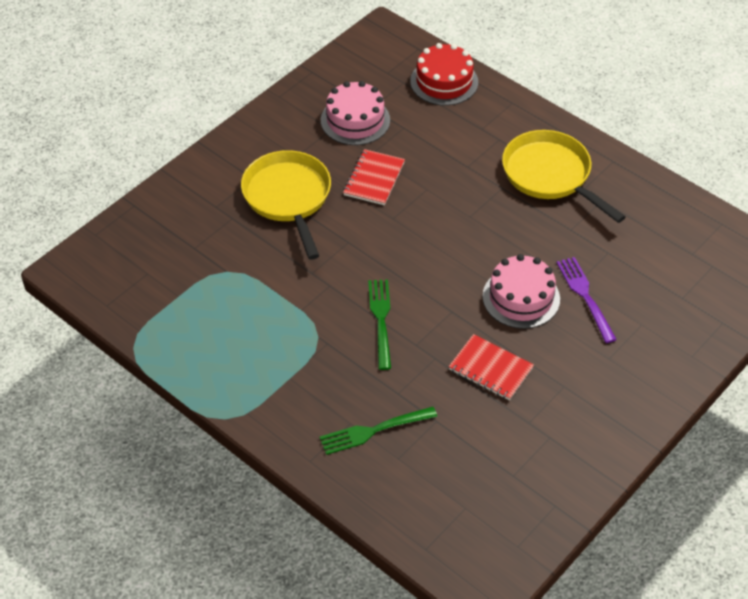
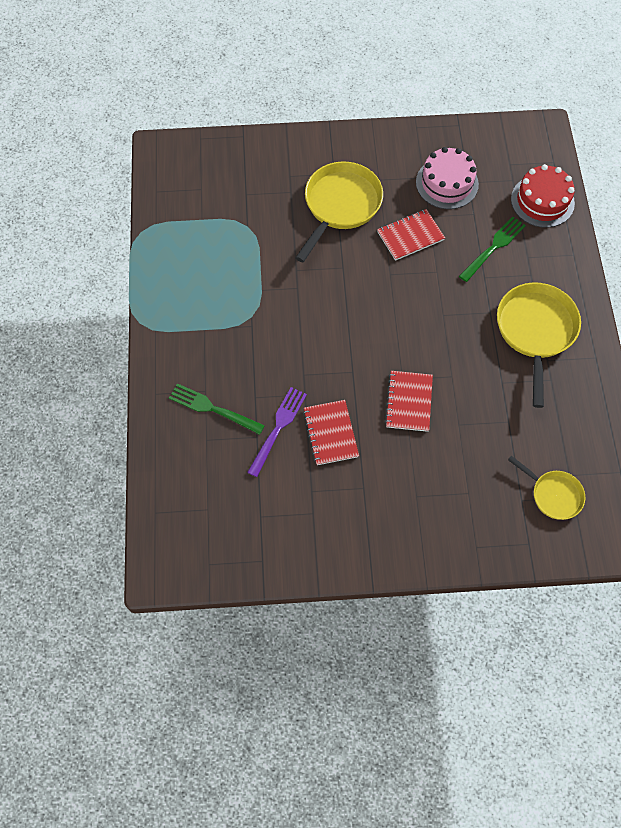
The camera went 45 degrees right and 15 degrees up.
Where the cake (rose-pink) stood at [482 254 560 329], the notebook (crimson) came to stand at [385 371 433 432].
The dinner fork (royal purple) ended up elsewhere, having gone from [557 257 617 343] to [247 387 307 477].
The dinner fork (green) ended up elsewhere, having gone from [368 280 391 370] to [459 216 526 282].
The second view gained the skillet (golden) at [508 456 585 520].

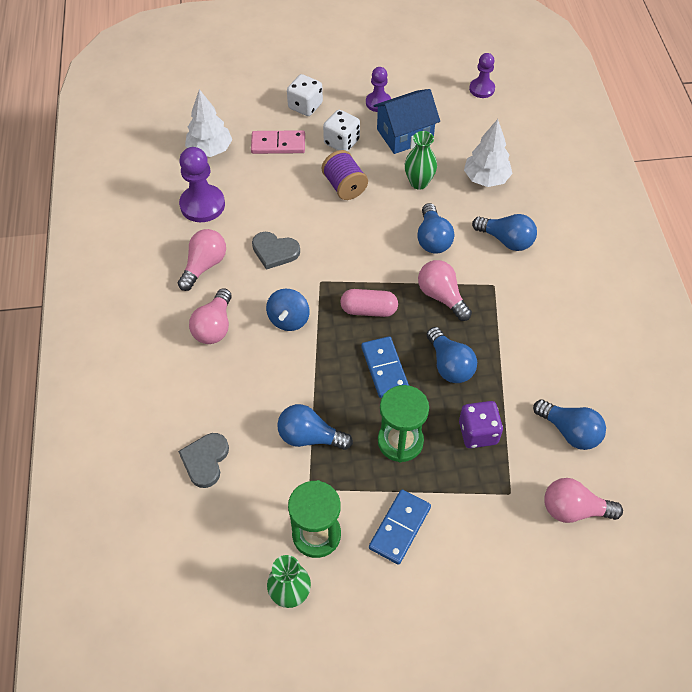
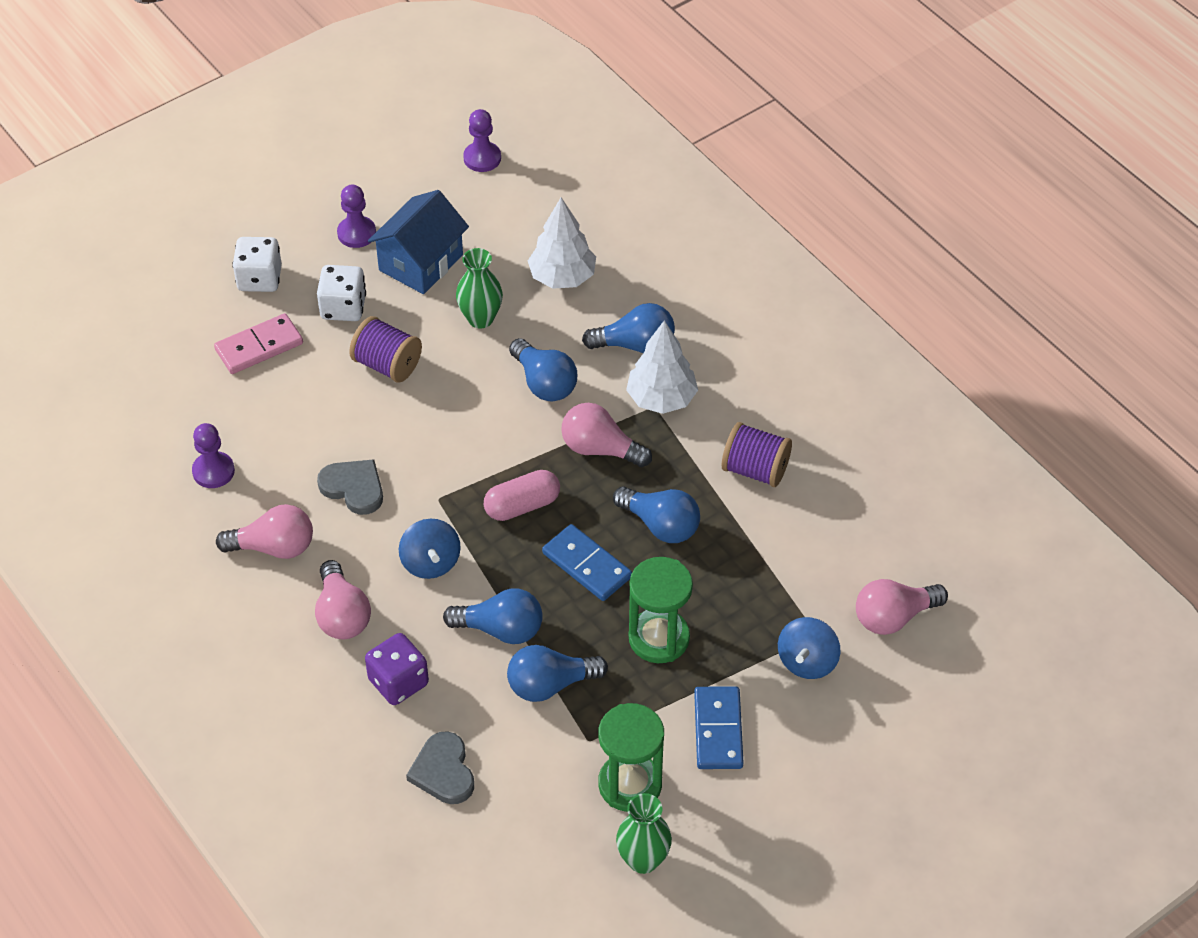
The camera went 30 degrees left and 5 degrees down.
The tree (pure white) ended up elsewhere, having gone from [185 89 232 157] to [626 320 698 414].
The size of the game pawn (royal purple) at [179 147 225 222] changed by a factor of 0.62.
The light bulb (rose-pink) at [178 229 226 291] ended up facing another way, 90 degrees clockwise from before.
The heart (ash-grey) at [252 232 300 270] ended up facing another way, 135 degrees counterclockwise from before.
The light bulb (royal blue) ended up elsewhere, having gone from [533 399 606 450] to [443 588 543 644].
The dice (royal purple) ended up elsewhere, having gone from [459 401 503 448] to [365 633 429 705].
The second view gained the spool (royal purple) at [722 422 792 487].
The second view gained the spinning top (royal blue) at [778 617 841 679].

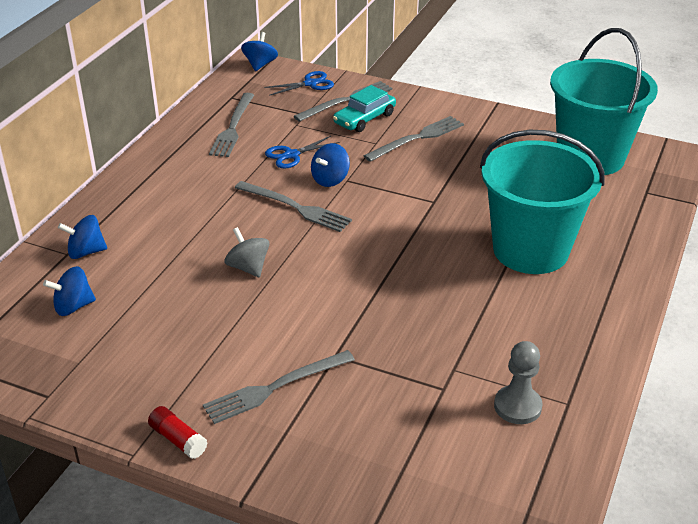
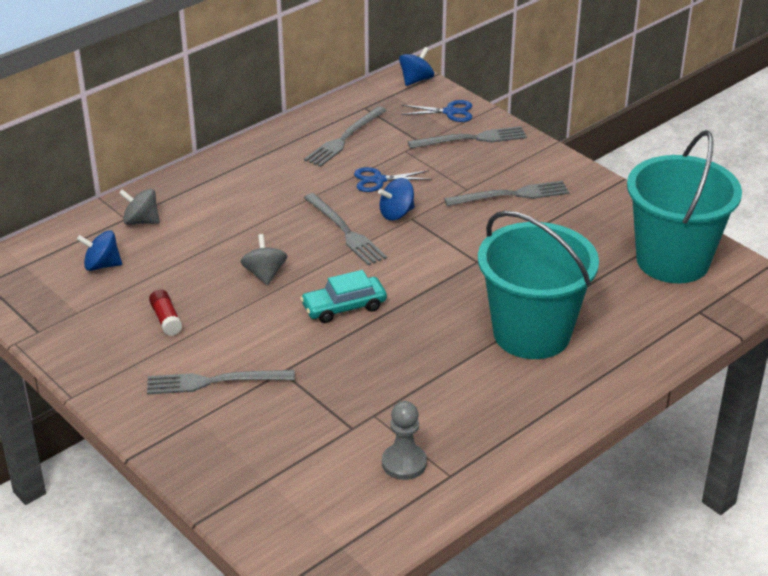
The camera went 25 degrees right and 0 degrees up.
The automobile (turquoise) ended up elsewhere, having gone from [333 85 396 132] to [300 270 387 323].
What was the spinning top (royal blue) at [58 215 107 259] turned into the spinning top (ash-grey) at [119 189 160 225].
The glue (crimson) ended up elsewhere, having gone from [148 406 207 459] to [149 289 182 336].

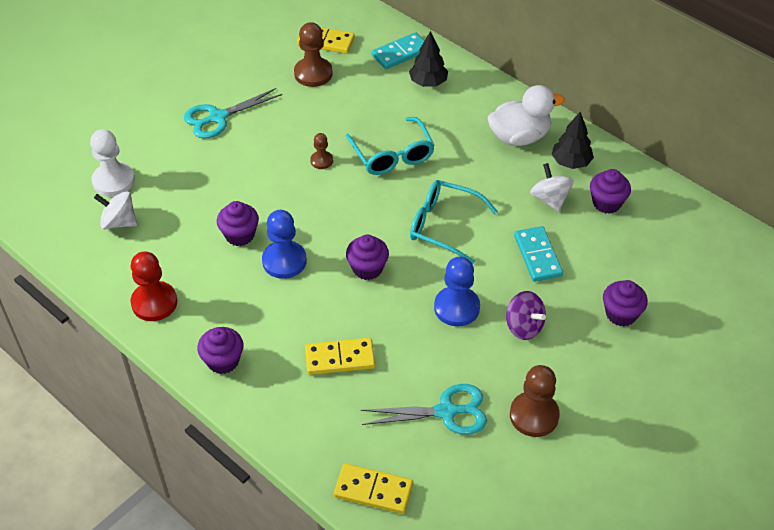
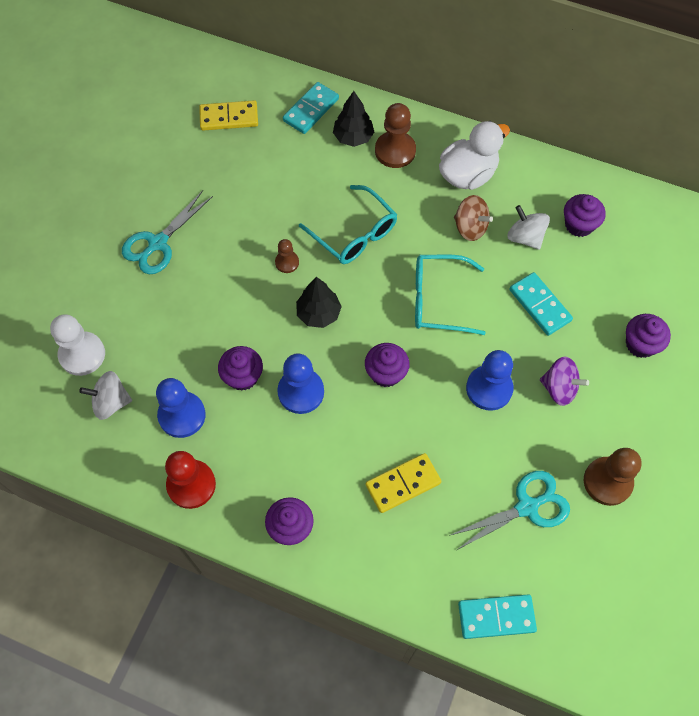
The camera went 20 degrees left and 15 degrees up.
The game pawn (russet) ended up elsewhere, having gone from [294 22 333 87] to [375 103 416 168].
The tree (black) ended up elsewhere, having gone from [552 112 594 169] to [296 277 342 328].
What was the domino (golden) at [334 463 413 514] turned into the domino (turquoise) at [458 594 537 639].
The second view gained the spinning top (russet) at [454 195 493 241].
The second view gained the game pawn (royal blue) at [156 378 205 438].

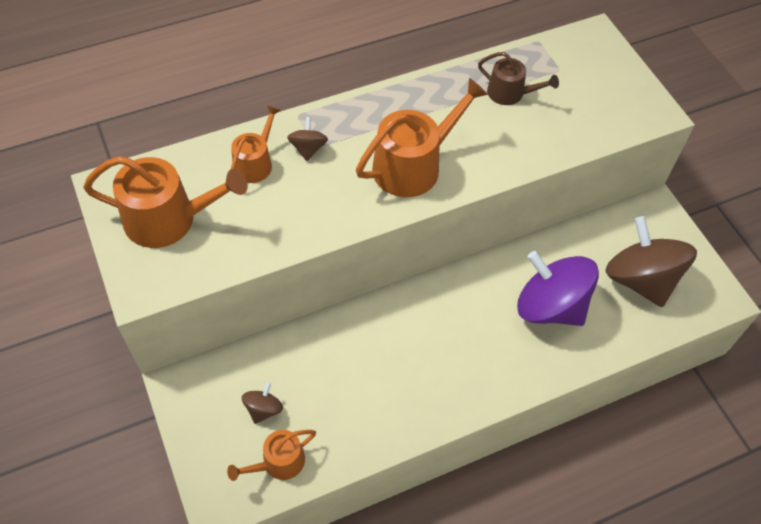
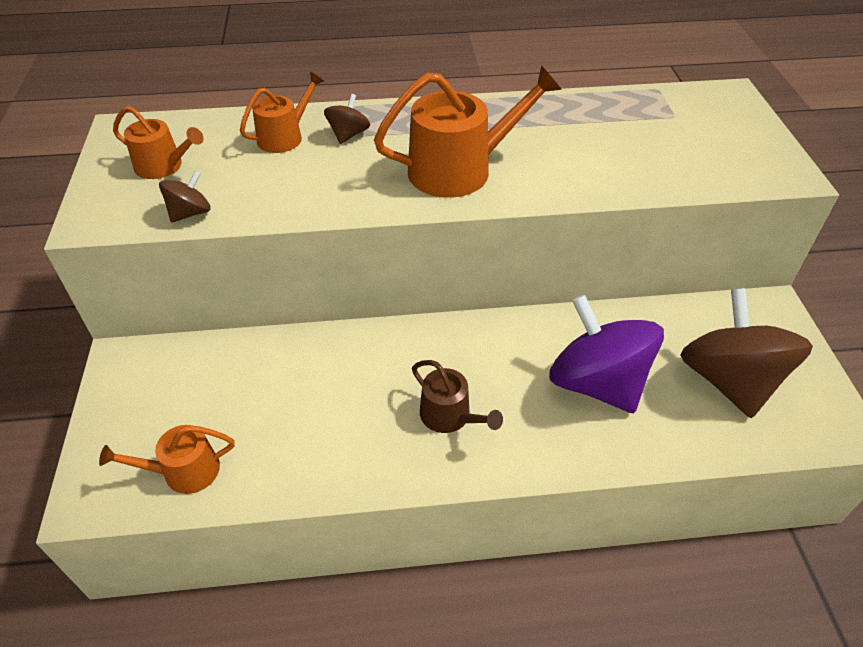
The camera went 20 degrees right and 10 degrees down.
The watering pot (russet) ended up elsewhere, having gone from [478 52 559 105] to [412 360 503 433].
The size of the watering pot (bright orange) at [83 156 247 248] changed by a factor of 0.58.
The spinning top (russet) ended up elsewhere, having gone from [242 382 283 424] to [159 170 211 223].

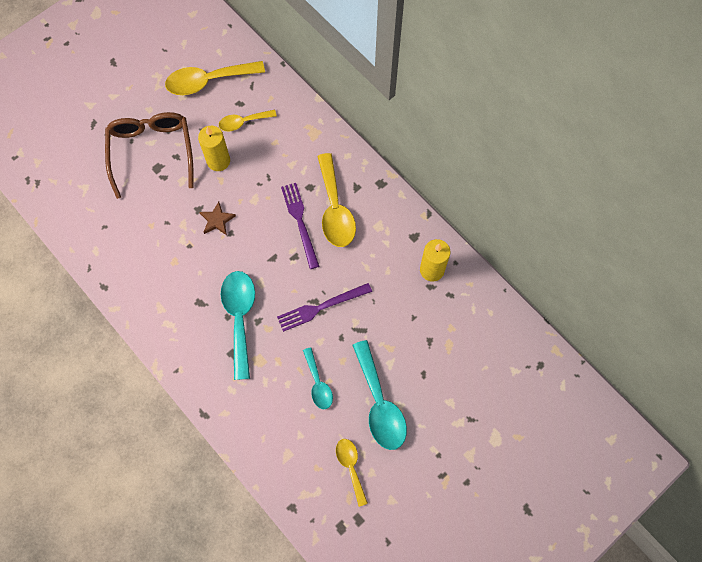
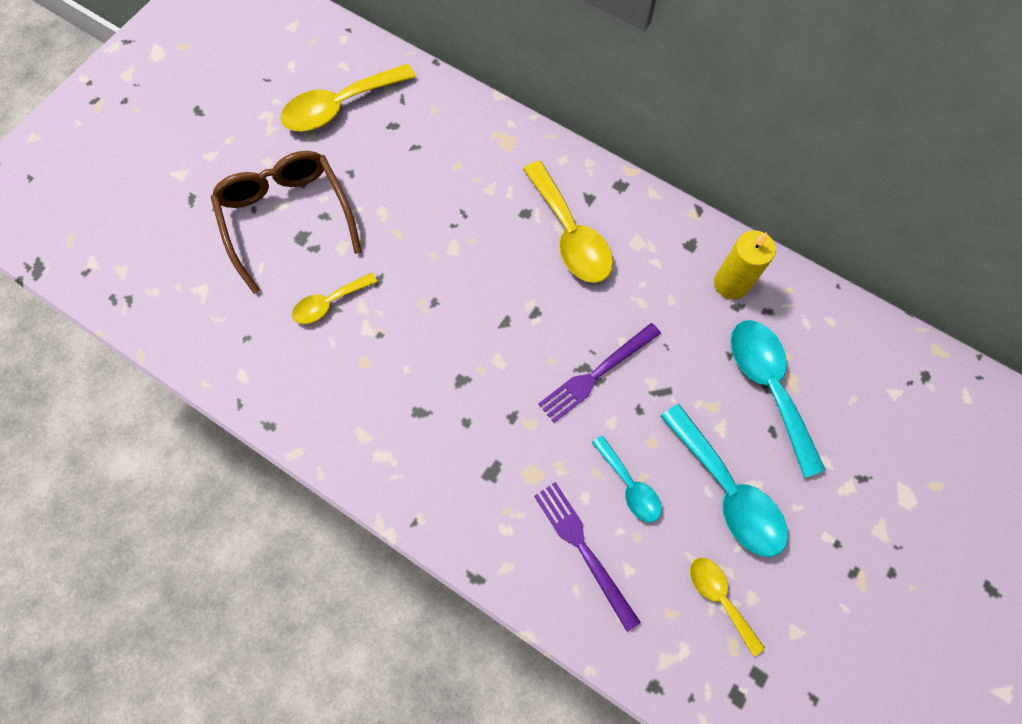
The camera went 15 degrees left and 0 degrees up.
The spoon (golden) ended up elsewhere, having gone from [219 110 277 131] to [292 273 378 324].
The second view lost the pillar candle (golden) at [198 126 230 171].
The dinner fork (royal purple) ended up elsewhere, having gone from [281 183 320 269] to [534 482 641 632].
The second view lost the star (russet) at [199 202 236 235].
The spoon (turquoise) ended up elsewhere, having gone from [221 271 255 380] to [730 320 826 478].

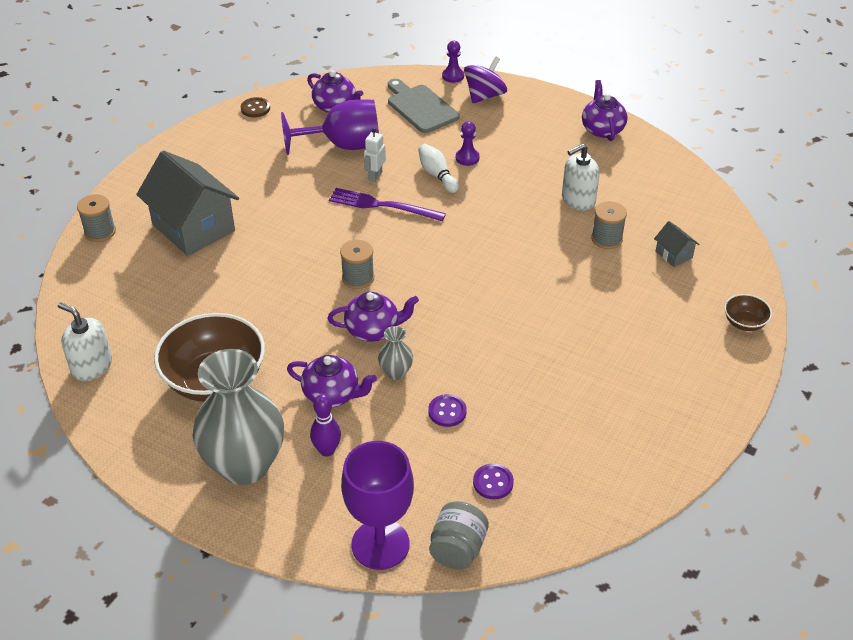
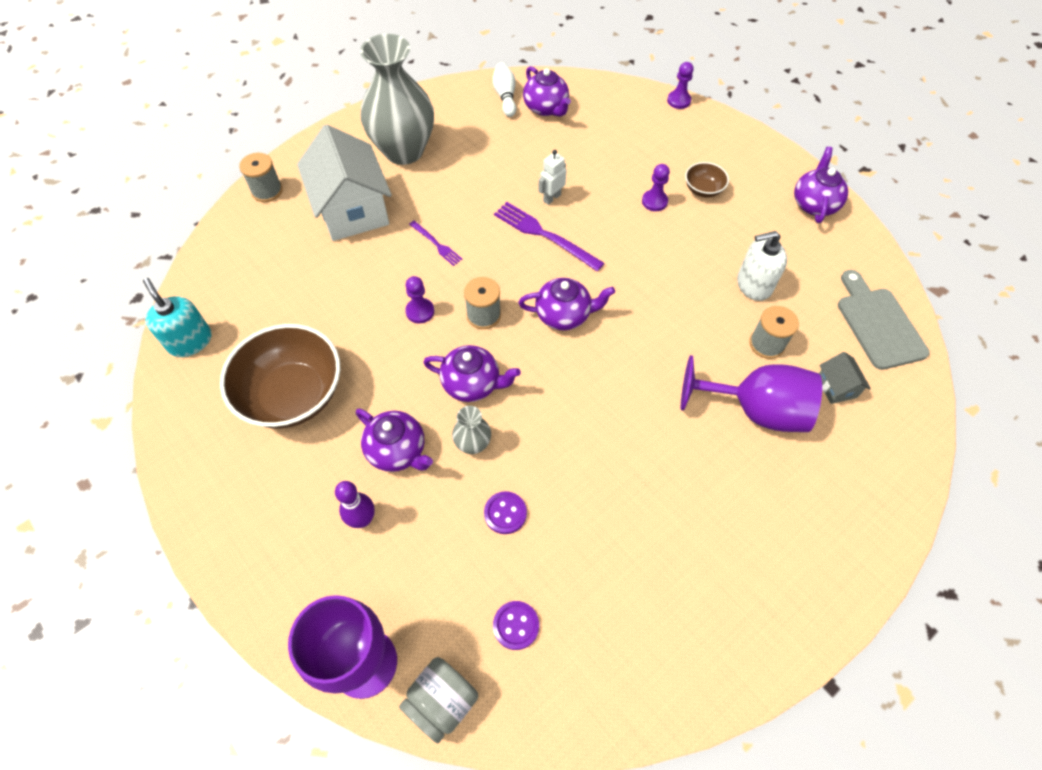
The camera went 20 degrees right and 15 degrees up.
The second view lost the spinning top (royal purple) at [464 56 507 104].
The cutting board (ash-grey) ended up elsewhere, having gone from [388 79 460 133] to [838 270 930 370].
The second view lost the shirt button (russet) at [241 97 270 117].
The chalice (royal purple) ended up elsewhere, having gone from [281 99 379 155] to [681 355 822 432].
The skittle (pure white) ended up elsewhere, having gone from [418 144 459 193] to [493 63 516 117].
What was the cottage (ash-grey) at [136 151 239 256] turned into the cottage (pure white) at [297 125 392 241].
The bowl (russet) ended up elsewhere, having gone from [724 294 772 331] to [685 162 729 197].
What was the soap pump (pure white) at [58 302 112 381] turned into the soap pump (turquoise) at [143 278 211 357].
The vase (ash-grey) ended up elsewhere, having gone from [193 349 284 485] to [360 34 434 165].
The second view gained the dinner fork (royal purple) at [409 221 463 266].
The second view gained the game pawn (royal purple) at [405 276 434 324].
The second view gained the china teapot (royal purple) at [519 278 615 330].

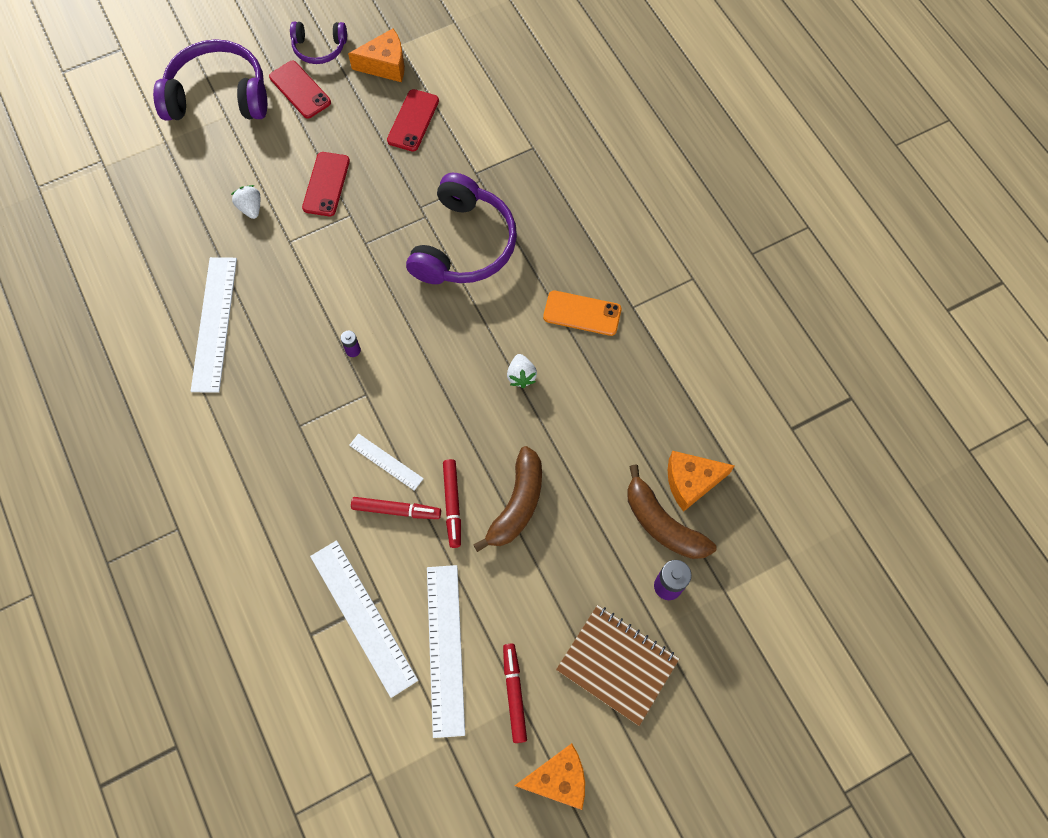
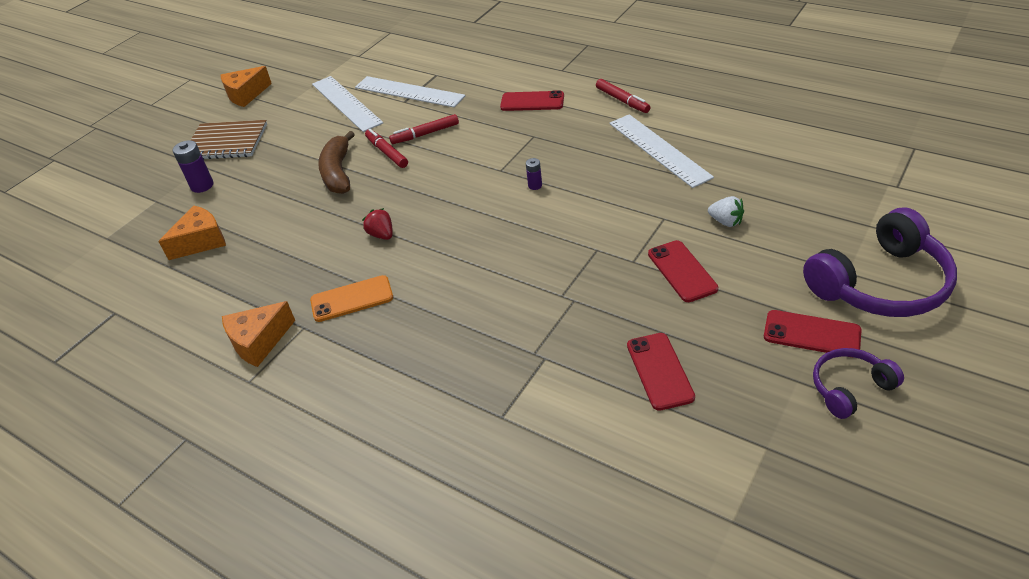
The camera went 155 degrees right and 25 degrees down.
The cheese wedge (bright orange) ended up elsewhere, having gone from [348 29 405 82] to [222 301 295 367].
The second view lost the headphones (royal purple) at [406 173 517 284].
What was the toy strawberry (pure white) at [507 354 537 388] turned into the toy strawberry (crimson) at [362 208 393 240].
The second view lost the ruler (pure white) at [349 434 424 491].
The second view lost the banana fruit (russet) at [628 465 716 559].
The felt pen (crimson) ended up elsewhere, having gone from [503 644 527 743] to [596 79 651 113].
The second view gained the phone (crimson) at [500 90 564 111].

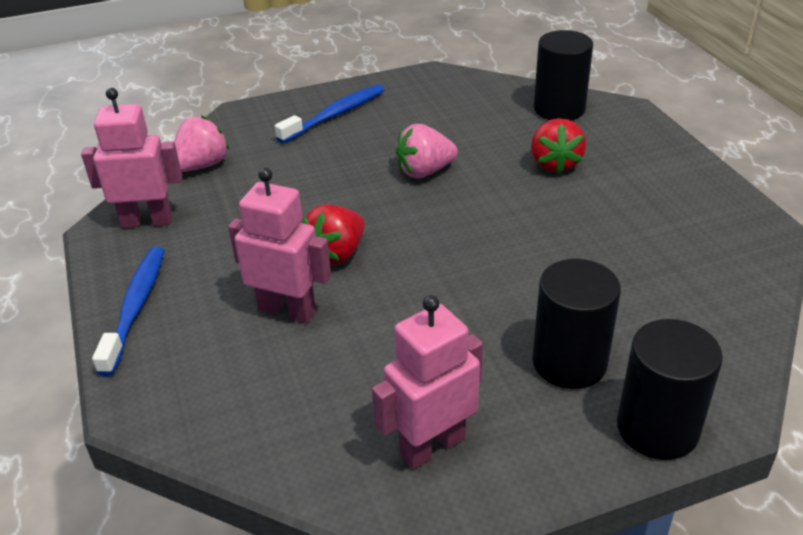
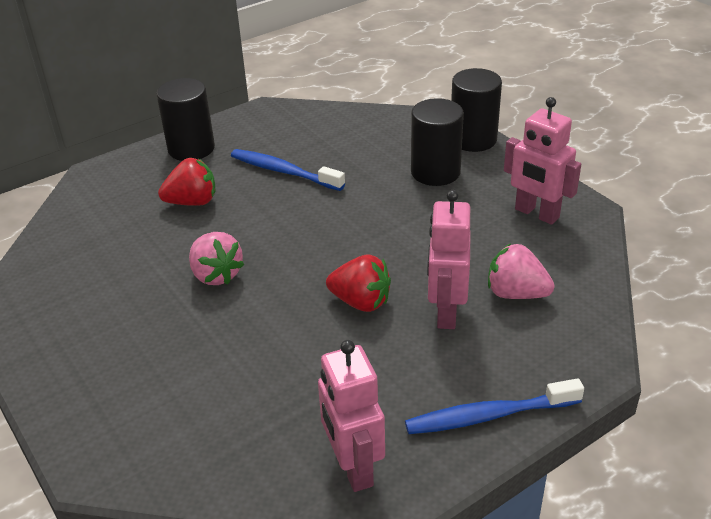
The camera went 105 degrees left and 0 degrees up.
The solid cylinder (black) ended up elsewhere, having gone from [534 30 593 121] to [156 78 215 161].
The tooth brush (royal blue) ended up elsewhere, having gone from [275 85 384 143] to [231 149 345 191].
The toy strawberry (rose-pink) ended up elsewhere, having gone from [174 115 229 172] to [488 243 554 299].

